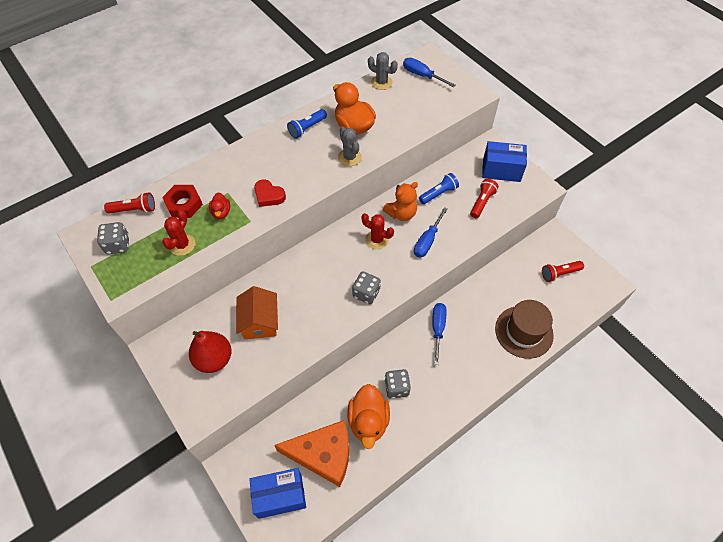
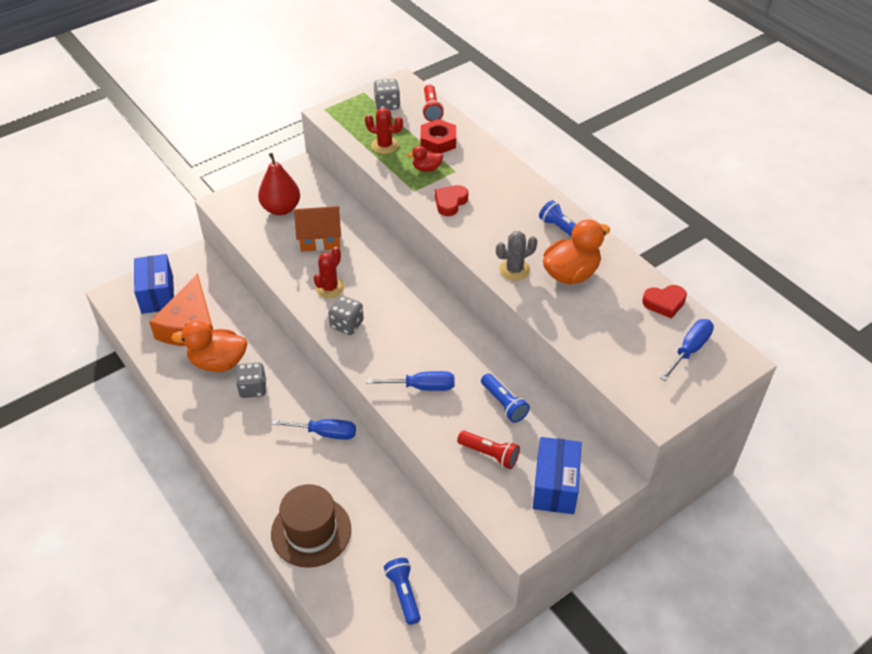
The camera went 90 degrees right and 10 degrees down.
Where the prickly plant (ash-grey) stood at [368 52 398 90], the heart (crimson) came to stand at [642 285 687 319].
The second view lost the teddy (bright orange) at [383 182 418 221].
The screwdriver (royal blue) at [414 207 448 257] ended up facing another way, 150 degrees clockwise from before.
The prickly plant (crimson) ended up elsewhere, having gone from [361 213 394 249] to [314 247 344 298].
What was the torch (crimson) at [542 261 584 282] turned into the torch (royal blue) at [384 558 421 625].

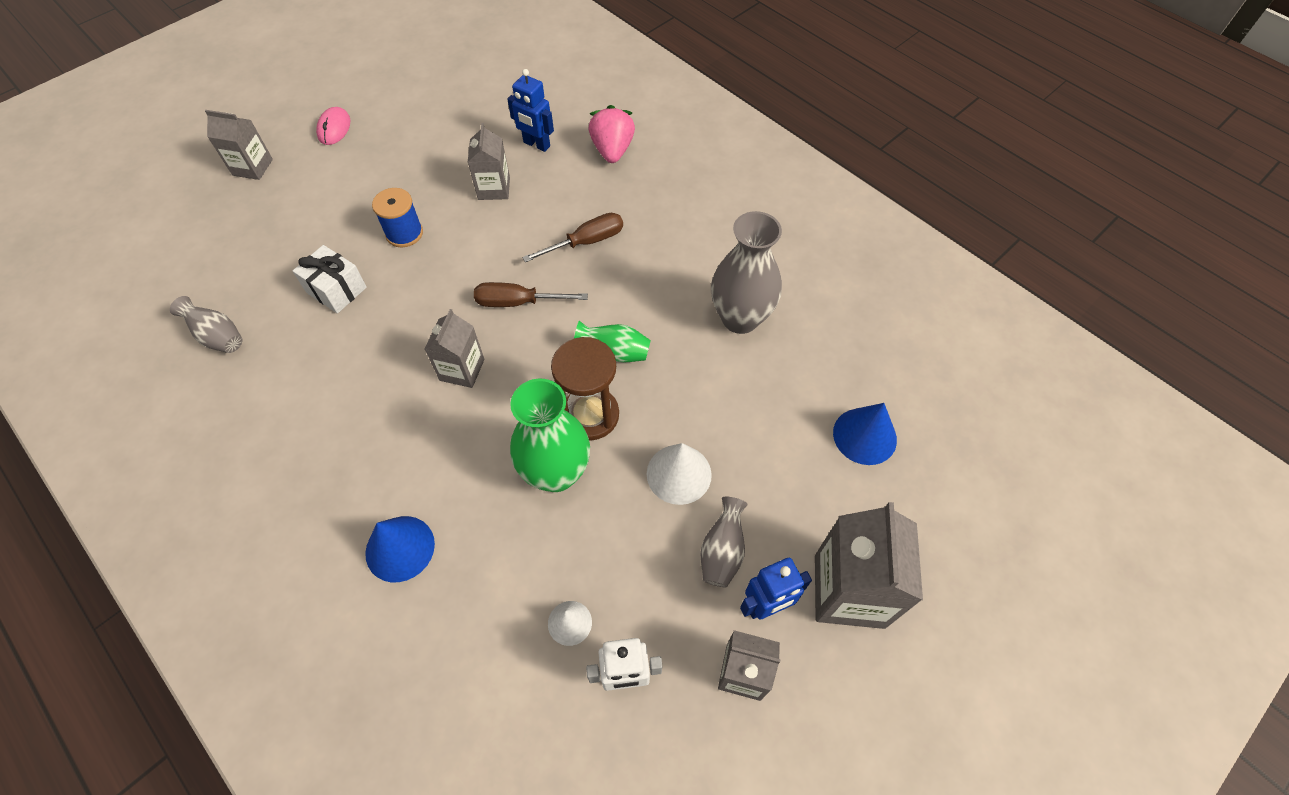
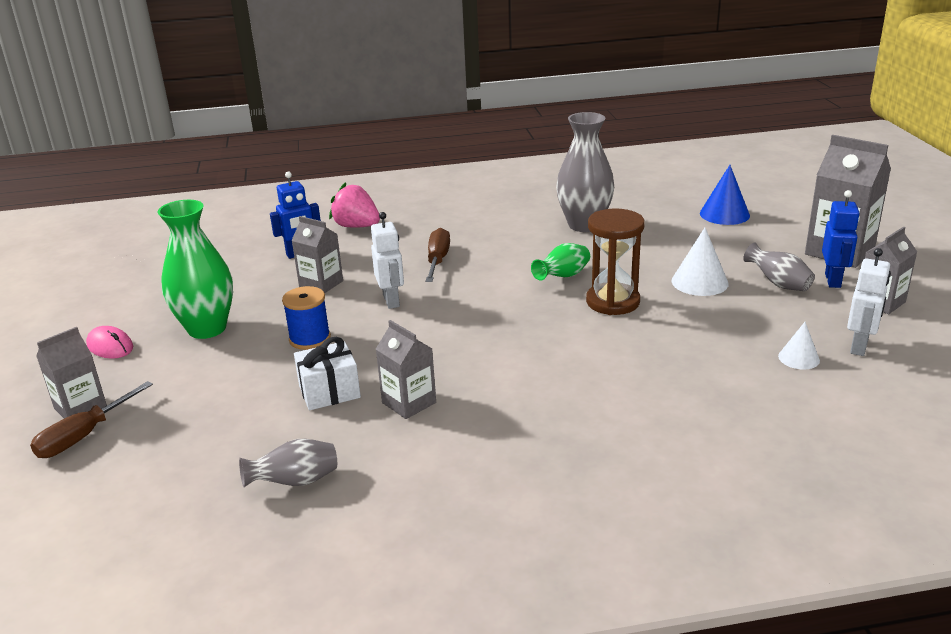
The camera went 55 degrees left and 30 degrees down.
The screwdriver (russet) ended up elsewhere, having gone from [474 282 588 307] to [30 381 153 458].
The juice carton (ash-grey) ended up elsewhere, having gone from [425 309 485 388] to [376 320 436 419].
The vase (green) ended up elsewhere, having gone from [510 379 590 492] to [158 200 233 339].
The second view lost the cone (royal blue) at [365 516 435 582].
The second view gained the robot (pure white) at [371 212 404 309].

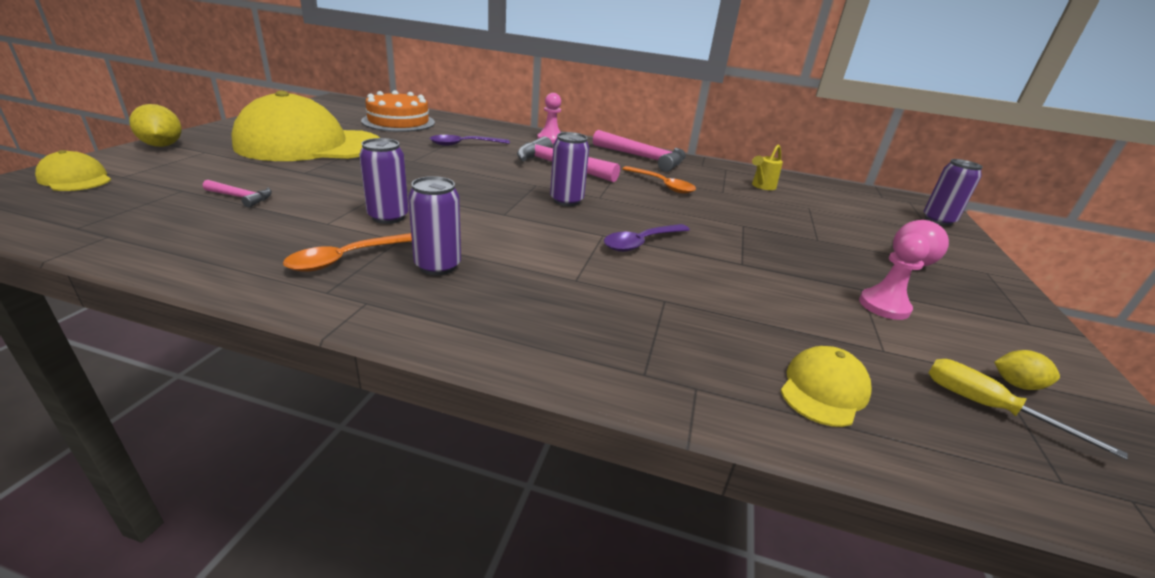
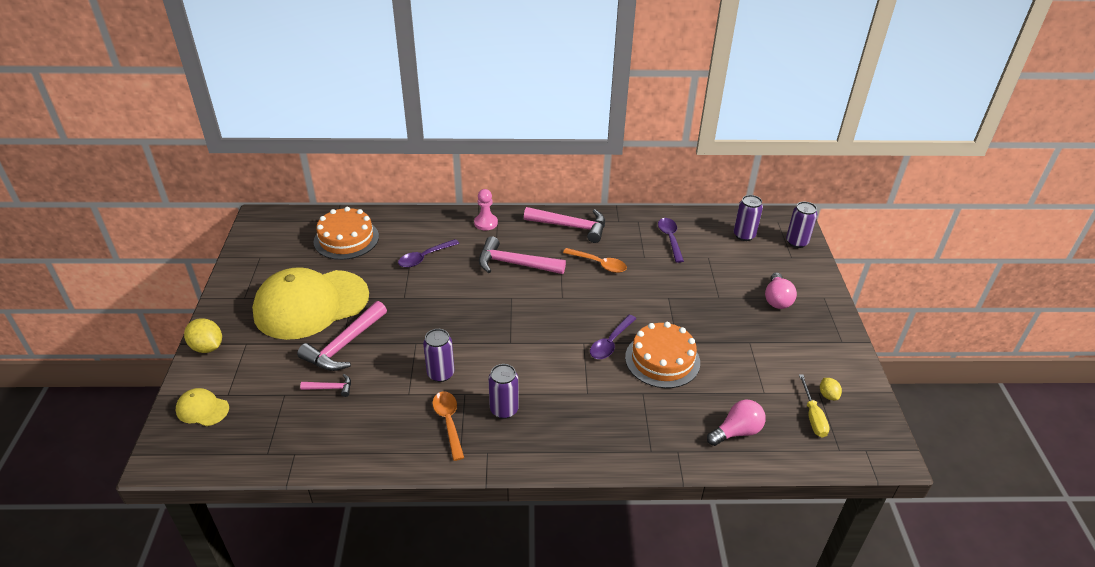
The camera went 15 degrees left and 10 degrees up.
The soda can (royal purple) ended up elsewhere, having gone from [550 132 589 206] to [734 195 763 241].
Where the watering pot (golden) stood at [752 145 783 190], the spoon (royal purple) came to stand at [658 218 684 263].
The spoon (bright orange) at [283 233 412 272] ended up facing another way, 135 degrees clockwise from before.
The second view lost the game pawn (rose-pink) at [859 233 930 320].
Where the baseball cap (golden) stood at [780 346 872 427], the light bulb (rose-pink) came to stand at [707 399 766 446].
The lemon (golden) at [994 350 1060 390] ended up facing another way, 75 degrees clockwise from before.
The screwdriver (golden) at [929 359 1128 460] ended up facing another way, 120 degrees counterclockwise from before.
The second view gained the claw hammer (rose-pink) at [297 301 387 371].
The second view gained the cake (bright orange) at [625 322 700 388].

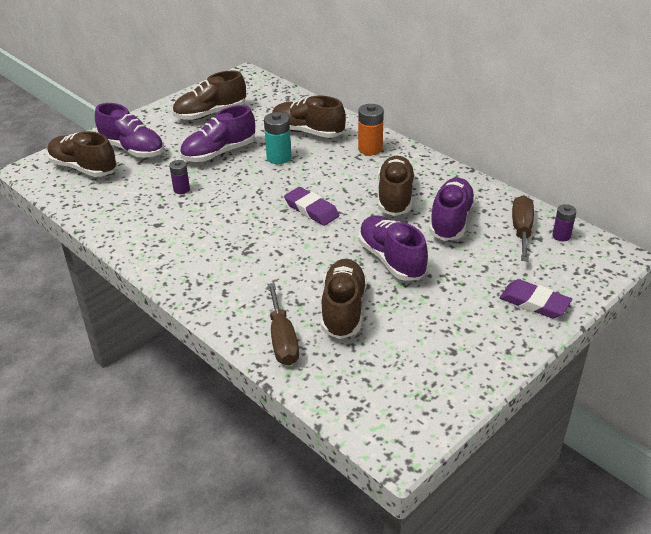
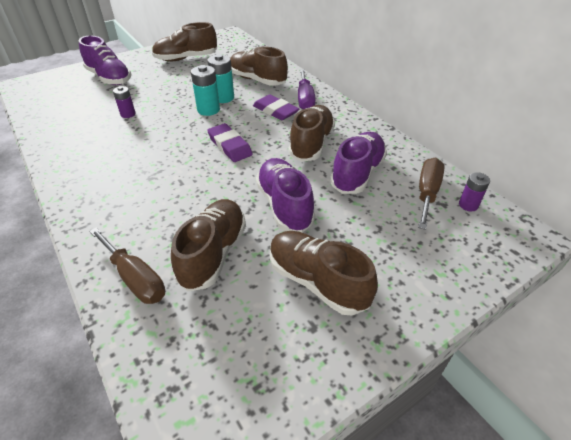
The camera went 10 degrees right and 5 degrees up.
Where the battery (bright orange) stood at [358 104 384 155], the screwdriver (royal purple) came to stand at [298 69 316 109].
The second view lost the lace-up shoe (royal purple) at [180 105 255 162].
The lace-up shoe (russet) ended up elsewhere, having gone from [47 131 117 177] to [270 231 378 316].
The pencil eraser (royal purple) ended up elsewhere, having gone from [500 279 572 318] to [253 94 299 120].
The screwdriver (russet) at [267 283 299 366] ended up facing another way, 45 degrees counterclockwise from before.
The second view gained the battery (turquoise) at [191 65 220 116].

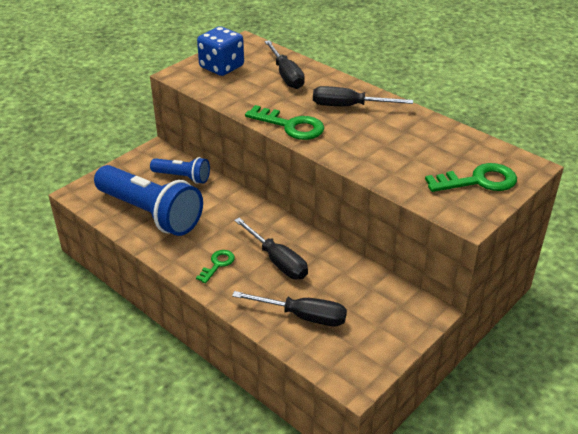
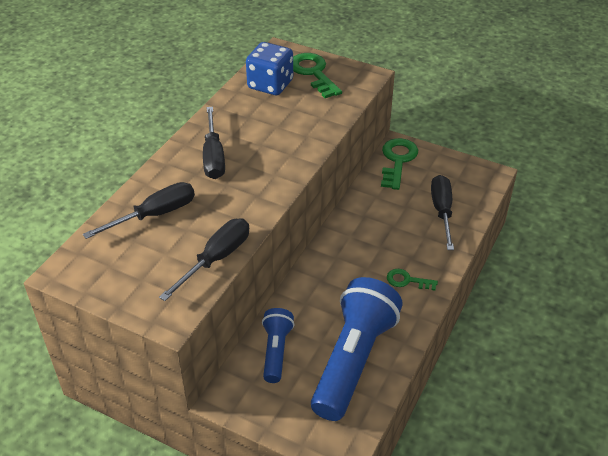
The camera went 105 degrees left and 5 degrees up.
The dice (royal blue) ended up elsewhere, having gone from [197 26 244 76] to [246 42 293 95].
The key (green) ended up elsewhere, having gone from [245 105 324 140] to [381 138 418 190].
The screwdriver (black) ended up elsewhere, having gone from [234 218 308 279] to [159 219 249 301].

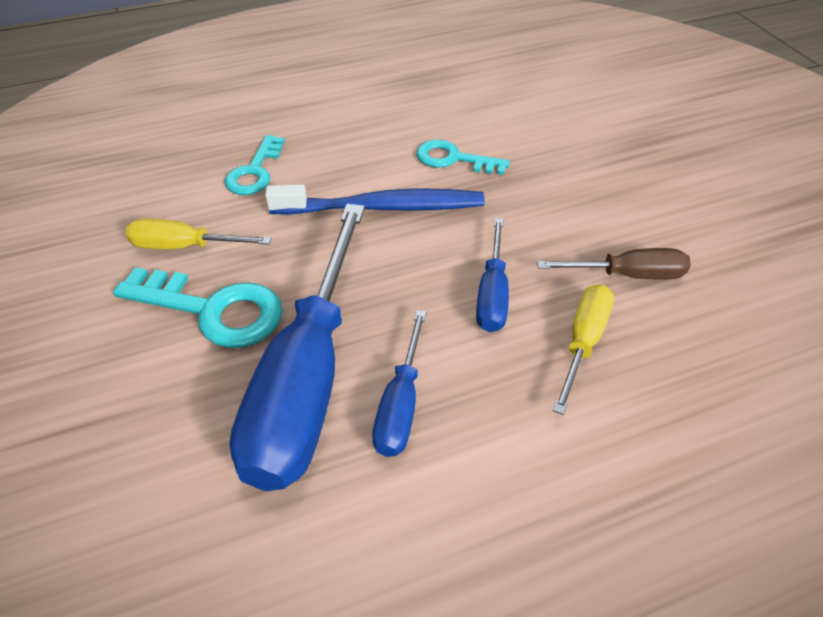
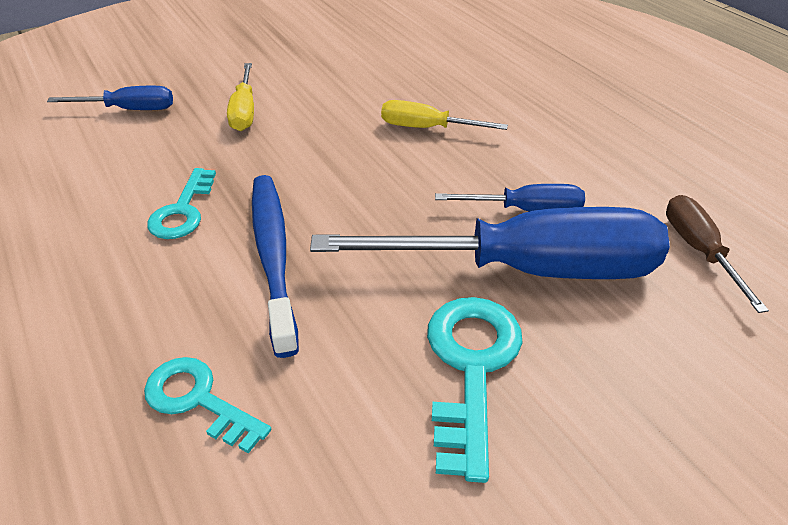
The camera went 100 degrees left and 5 degrees down.
The key (turquoise) at [225 135 285 195] ended up facing another way, 150 degrees counterclockwise from before.
The screwdriver (royal blue) ended up elsewhere, having gone from [476 218 509 332] to [47 86 173 110].
The screwdriver (golden) ended up elsewhere, having gone from [126 219 271 249] to [227 63 254 131].
The screwdriver (russet) ended up elsewhere, having gone from [537 248 691 279] to [666 195 769 313].

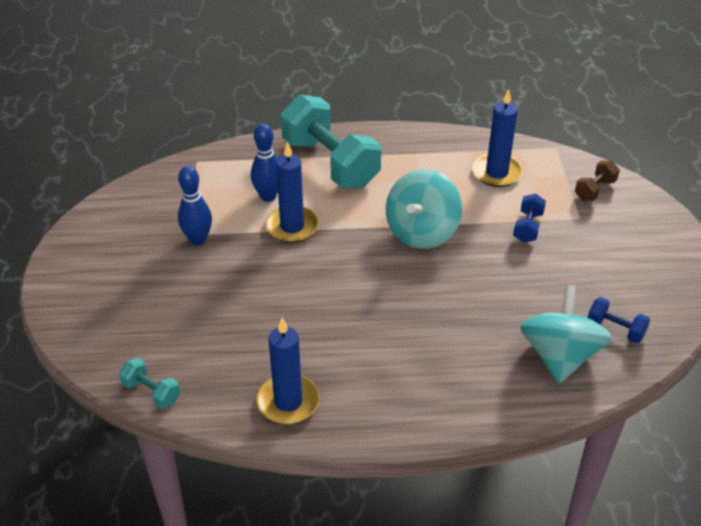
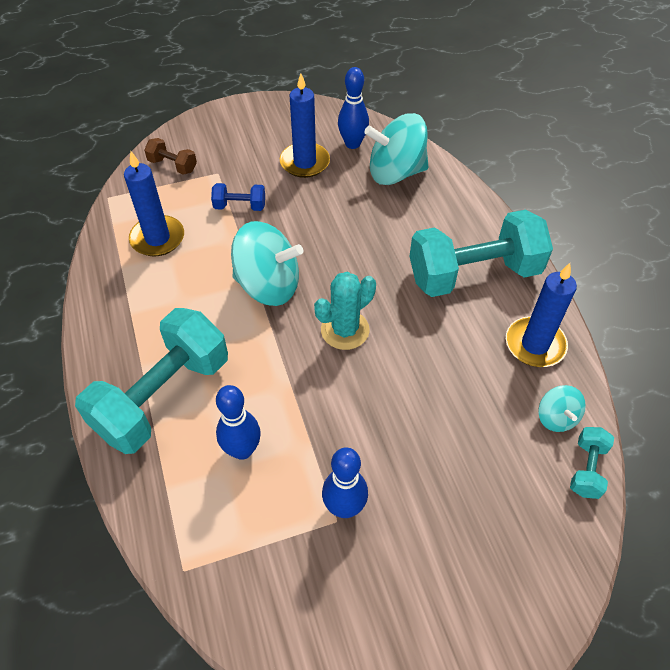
The camera went 105 degrees left and 10 degrees up.
The pillar candle (royal blue) ended up elsewhere, having gone from [266 142 319 243] to [280 73 330 178].
Where the free weight (royal blue) stood at [588 297 650 343], the skittle (royal blue) came to stand at [338 67 369 149].
The second view gained the free weight (turquoise) at [409 210 553 297].
The second view gained the prickly plant (turquoise) at [314 272 376 350].
The second view gained the spinning top (turquoise) at [538 385 586 432].

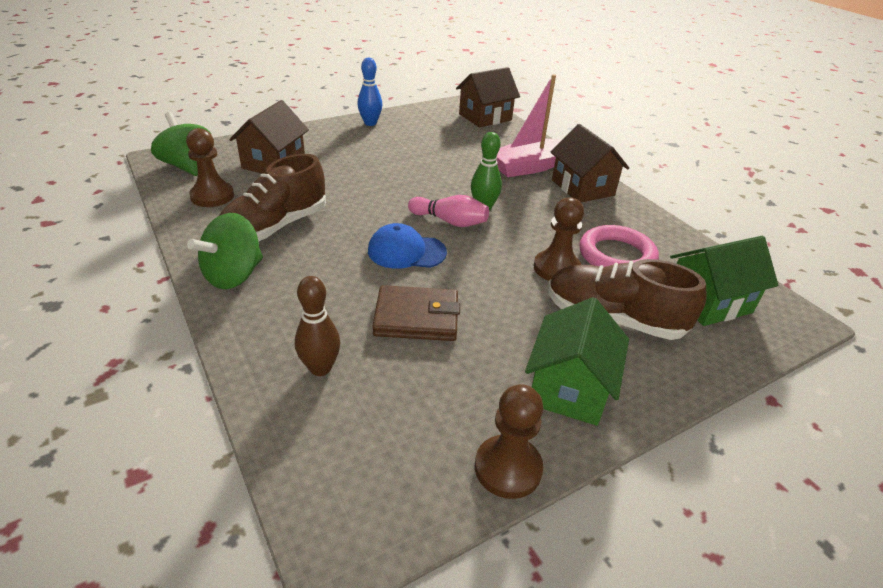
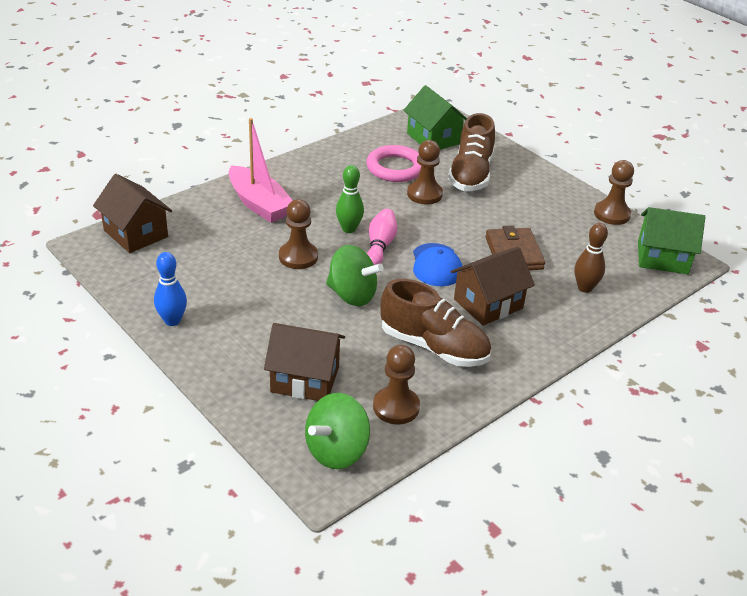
The camera went 100 degrees left and 0 degrees up.
The cottage (russet) ended up elsewhere, having gone from [550 124 629 202] to [451 246 535 326].
The spinning top (green) ended up elsewhere, having gone from [187 213 263 289] to [326 245 384 306].
The cottage (green) ended up elsewhere, having gone from [525 297 629 426] to [638 207 705 274].
The second view gained the game pawn (russet) at [279 199 318 269].

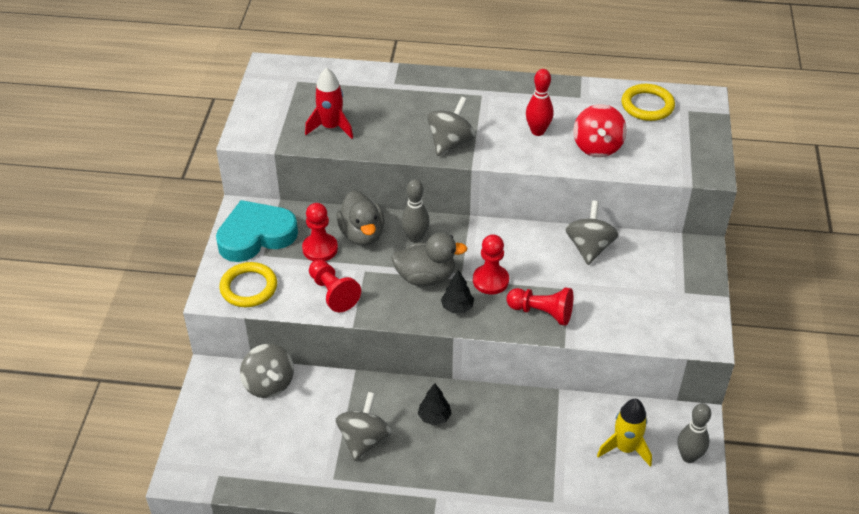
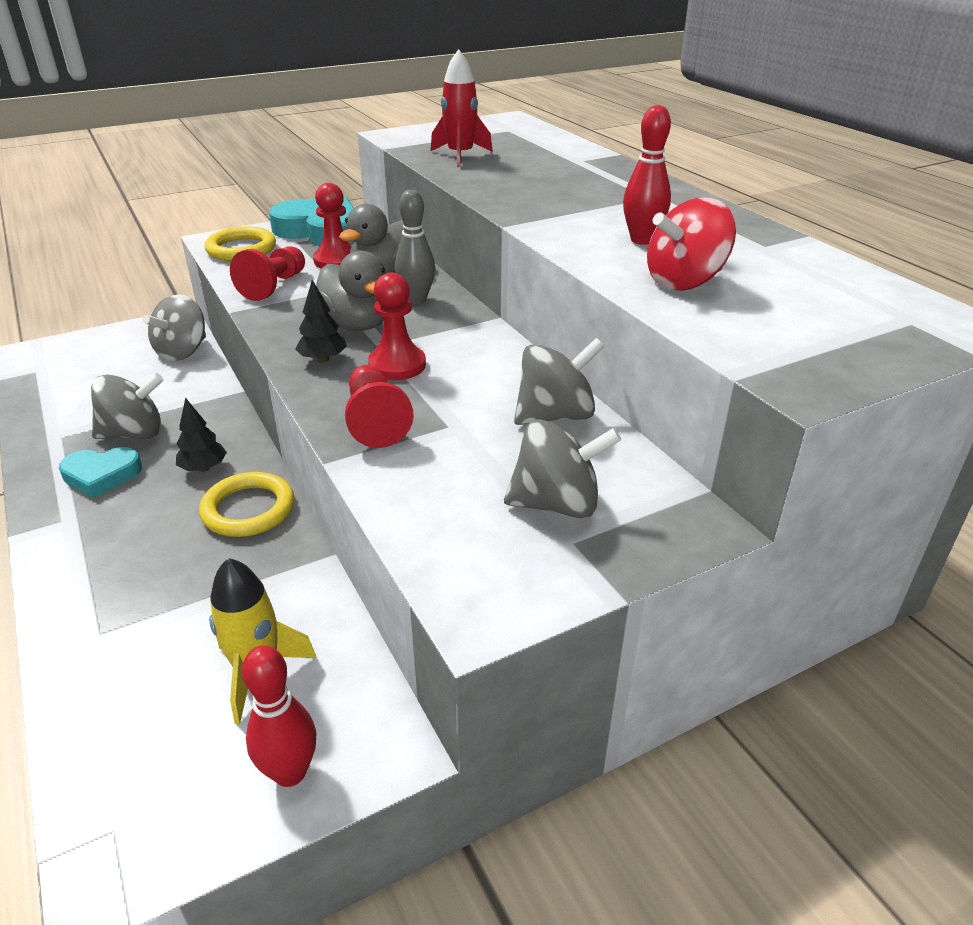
The camera went 55 degrees right and 10 degrees down.
The hoop (golden) ended up elsewhere, having gone from [622 84 675 121] to [199 472 294 537].
The spinning top (ash-grey) ended up elsewhere, having gone from [427 97 475 156] to [504 419 621 518].
What was the skittle (ash-grey) at [678 403 711 463] turned into the skittle (crimson) at [242 645 317 787].
The second view gained the heart (turquoise) at [59 447 142 498].

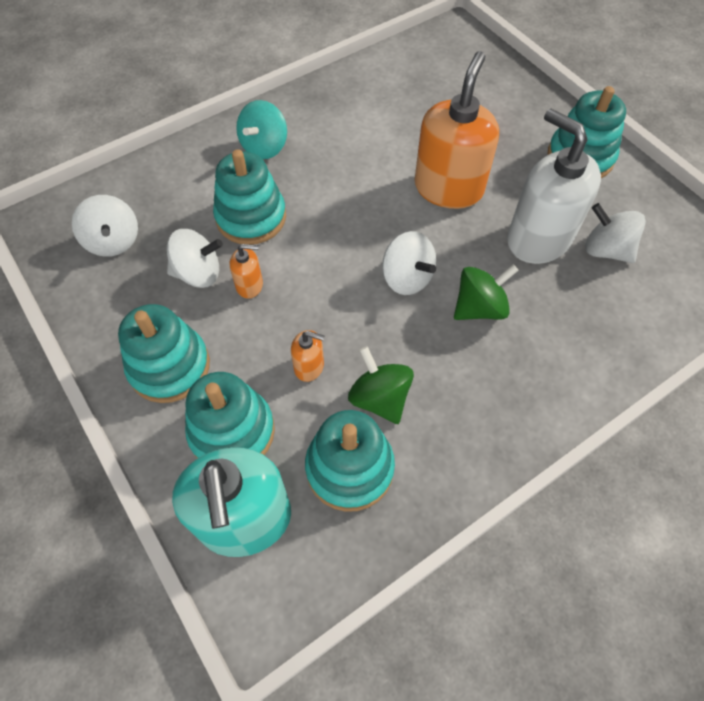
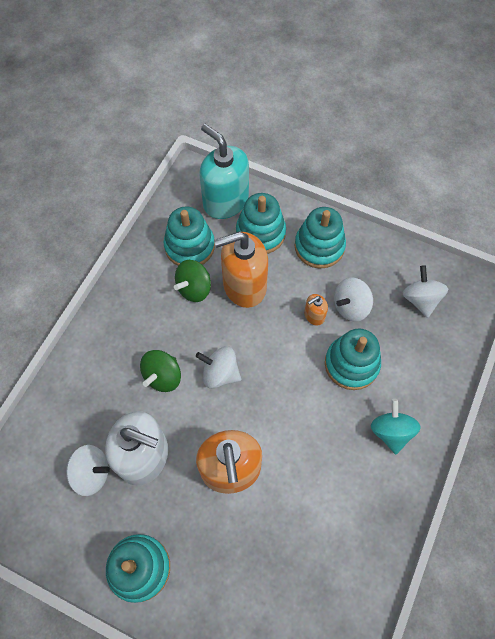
The camera went 150 degrees right and 5 degrees up.
The spinning top (pure white) at [72 195 138 257] ended up facing another way, 45 degrees clockwise from before.
The size of the soap pump (bright orange) at [291 330 324 382] changed by a factor of 2.26.
The spinning top (green) at [348 346 414 424] ended up facing another way, 105 degrees clockwise from before.

